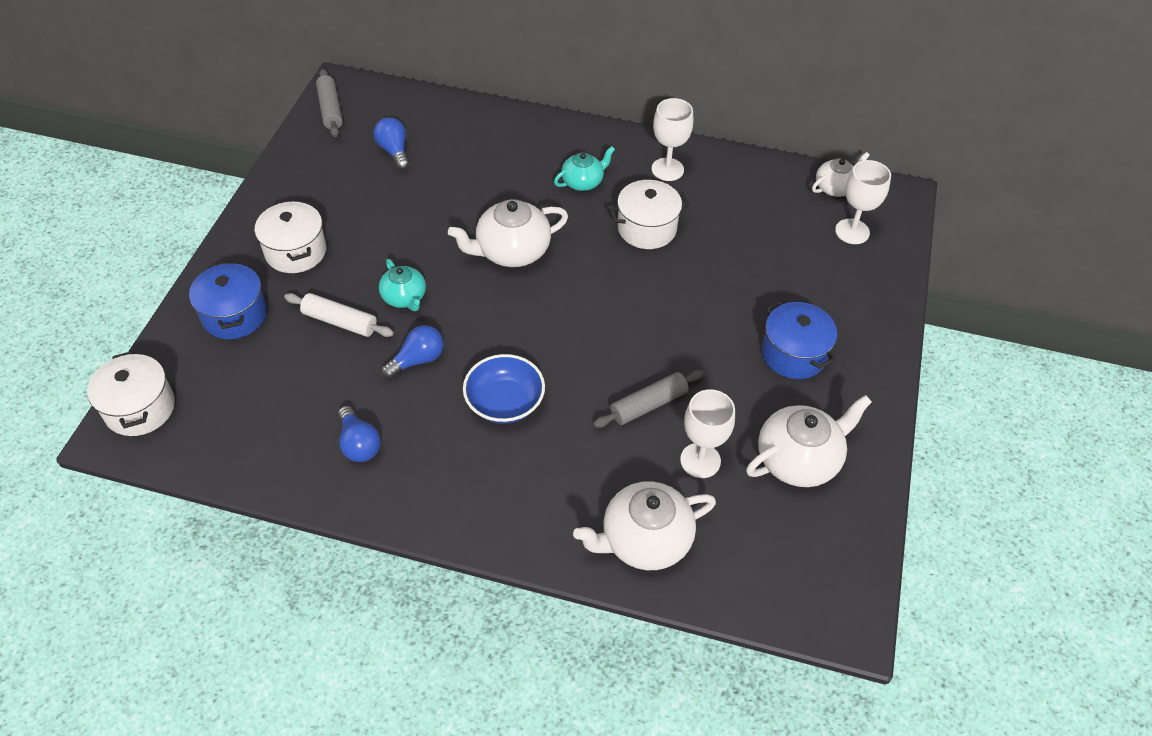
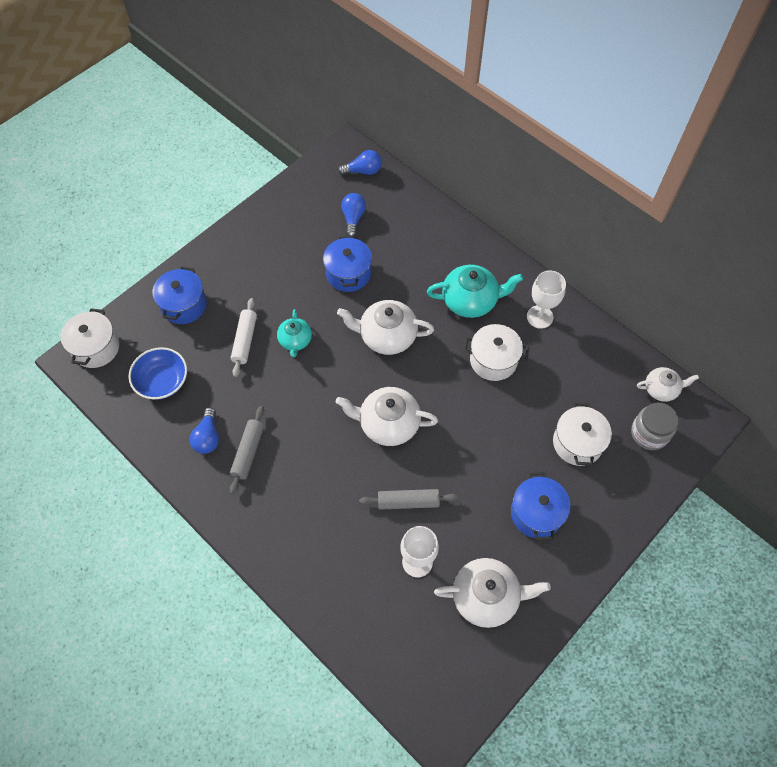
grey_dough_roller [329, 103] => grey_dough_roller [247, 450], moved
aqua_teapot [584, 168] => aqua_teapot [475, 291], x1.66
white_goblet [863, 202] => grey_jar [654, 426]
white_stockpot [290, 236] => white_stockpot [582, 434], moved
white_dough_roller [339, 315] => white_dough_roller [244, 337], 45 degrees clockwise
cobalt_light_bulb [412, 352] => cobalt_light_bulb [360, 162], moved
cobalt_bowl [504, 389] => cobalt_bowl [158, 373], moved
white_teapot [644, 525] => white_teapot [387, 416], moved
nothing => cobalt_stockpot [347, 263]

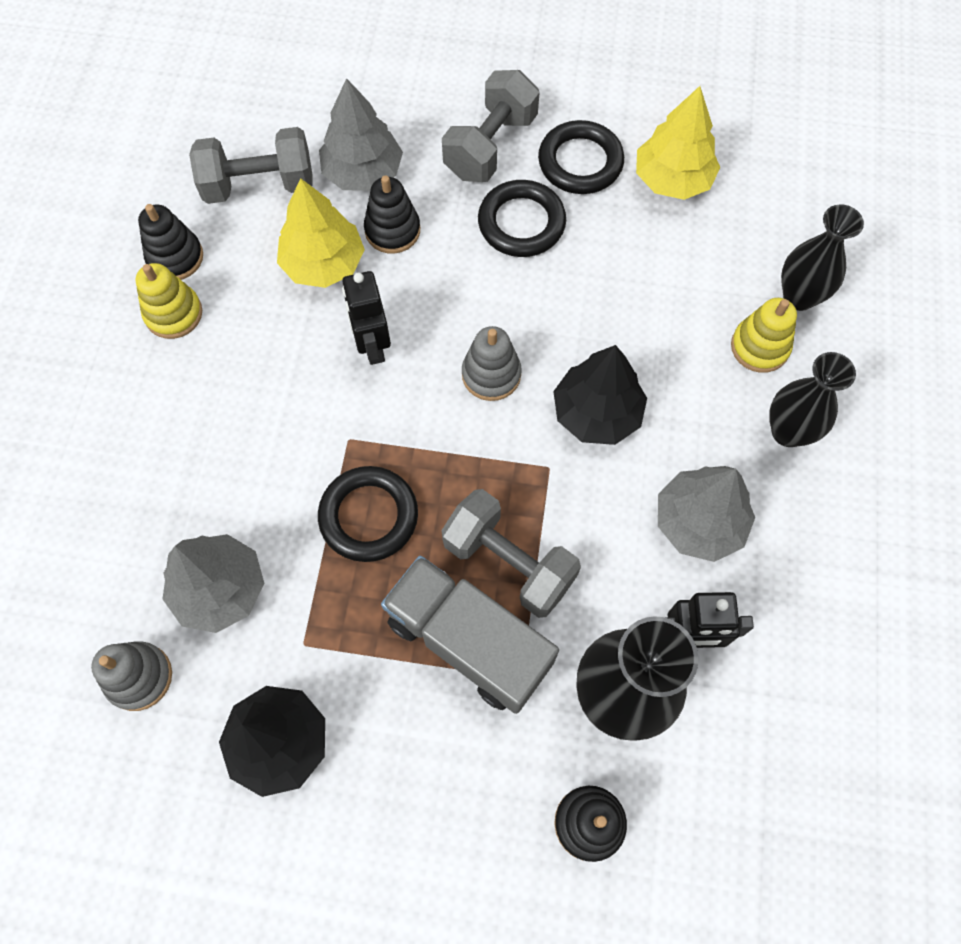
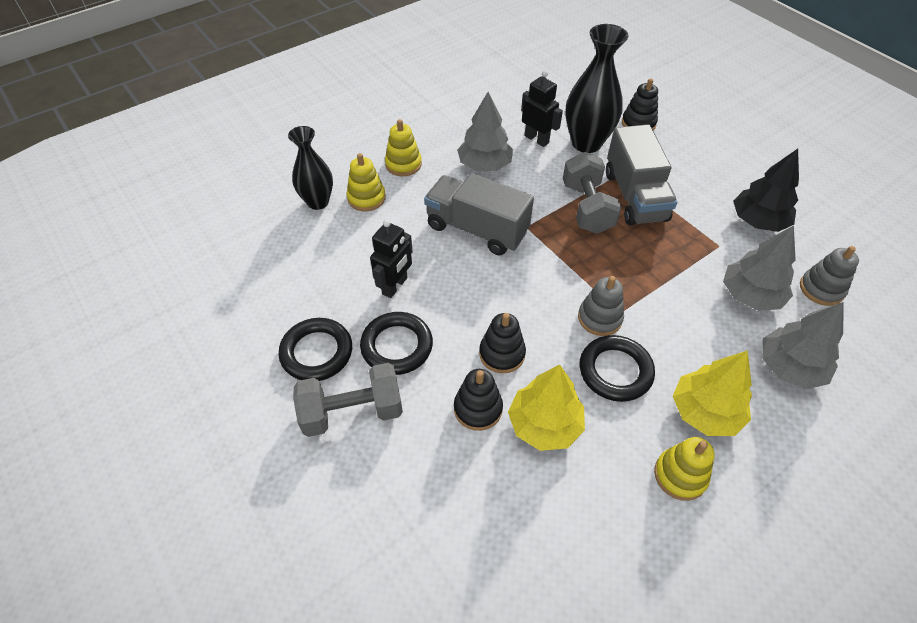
grey_tree [361, 134] => grey_tree [803, 345], moved
bright_yellow_tree [678, 143] => bright_yellow_tree [712, 393], moved
grey_hand_weight [251, 165] => nothing
ebony_ring_stacker [170, 242] => ebony_ring_stacker [502, 343], moved
ebony_robot [366, 318] => ebony_robot [391, 259], moved
grey_ring_stacker [492, 363] => grey_ring_stacker [601, 306], moved
ebony_tree [600, 395] => grey_truck [479, 214]
ebony_vase [812, 399] => bright_yellow_ring_stacker [403, 147]
ebony_torus [368, 514] => ebony_torus [617, 368], moved

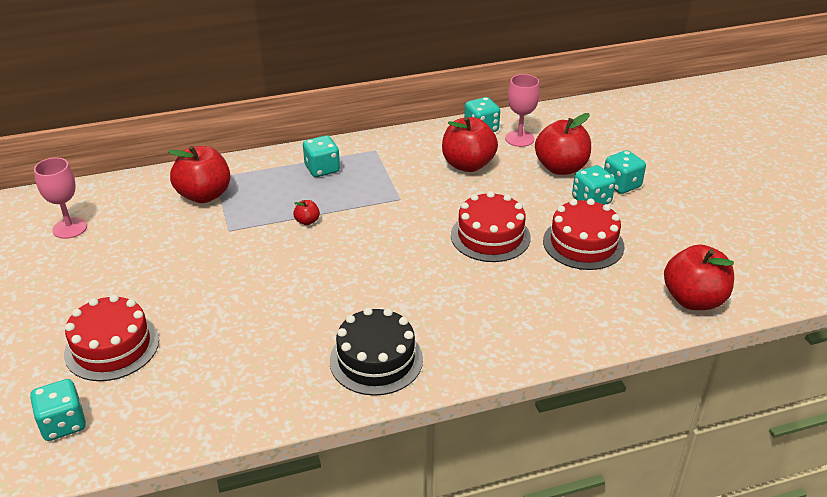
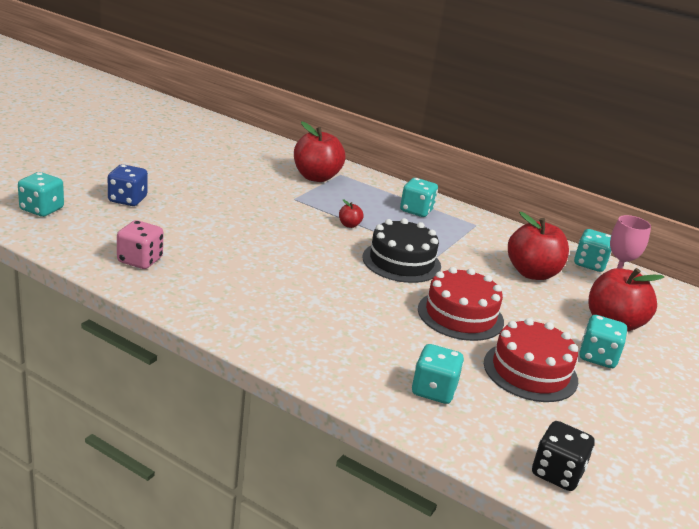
aqua_die [625, 172] => aqua_die [438, 374], moved
pink_goblet [60, 198] => nothing
scarlet_toy_apple [699, 277] => ebony_die [563, 456]
scarlet_gateau [111, 337] => cobalt_die [128, 185]
ebony_gateau [376, 351] => ebony_gateau [402, 250], moved
nothing => pink_die [140, 244]

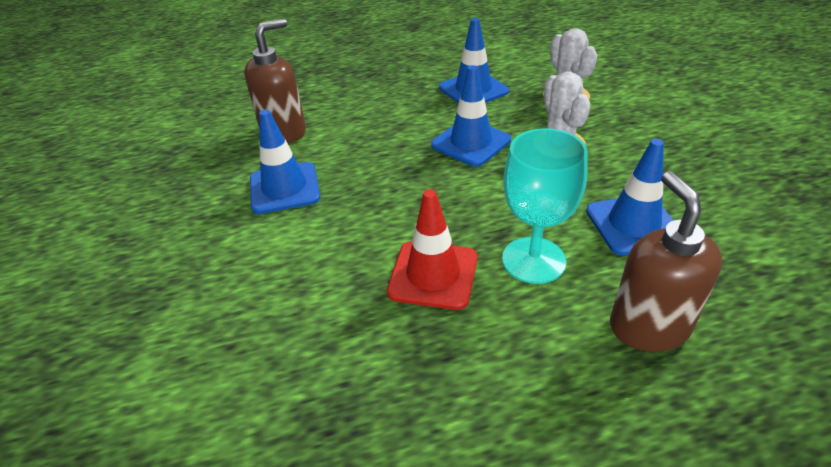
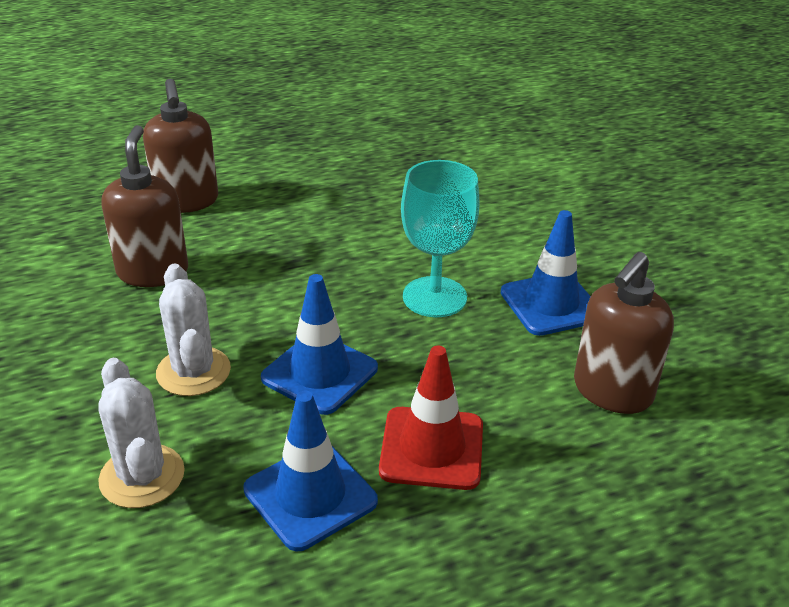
aqua_goblet [545, 206] => aqua_goblet [440, 238], moved
cobalt_traffic_cone [630, 197] => brown_soap_pump [145, 206]
scarlet_traffic_cone [432, 249] => scarlet_traffic_cone [431, 417], moved

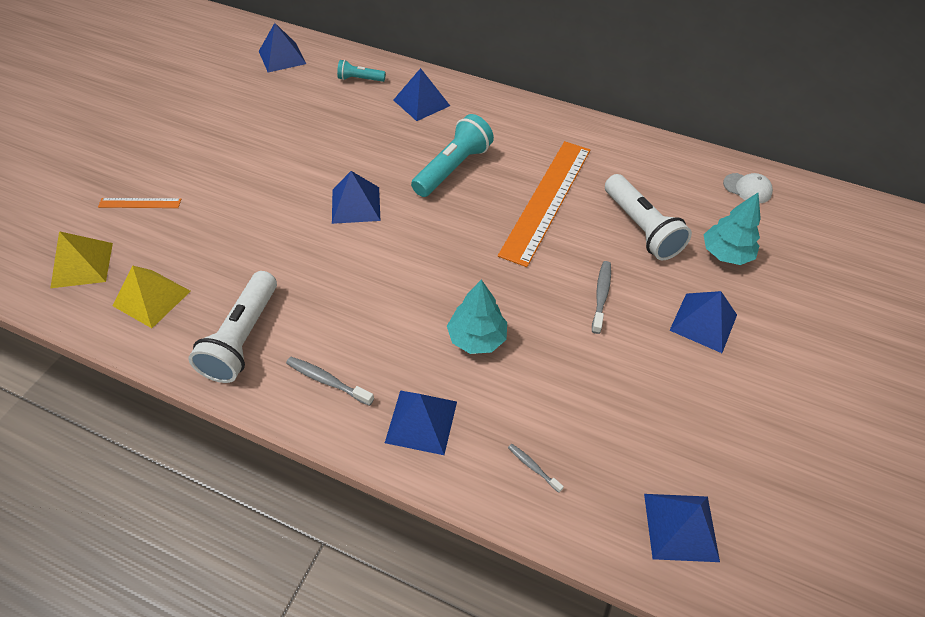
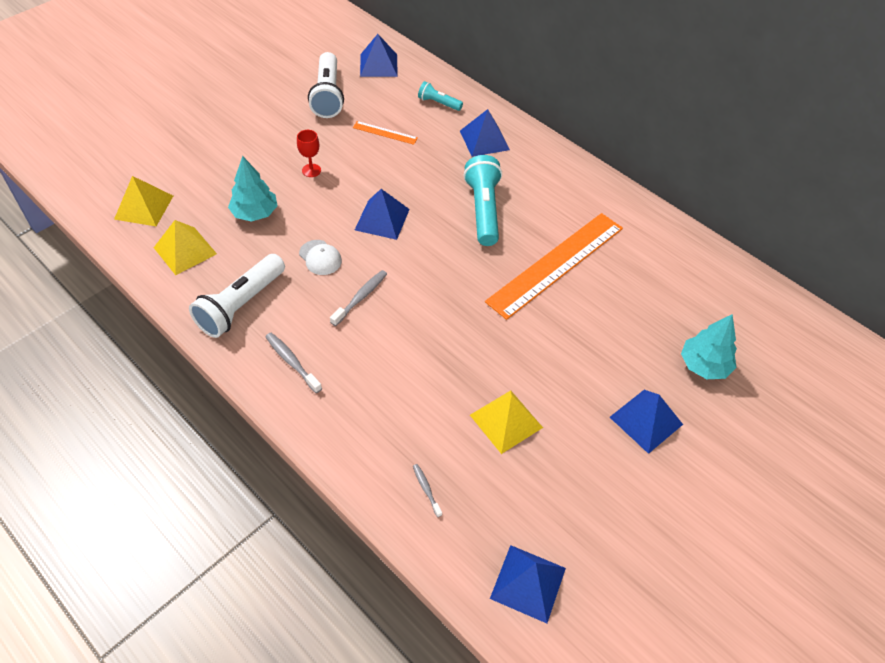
aqua_flashlight [452, 155] => aqua_flashlight [483, 200], 60 degrees counterclockwise
white_cap [748, 188] => white_cap [320, 257], moved
white_flashlight [648, 217] => white_flashlight [326, 85], moved
orange-coloured_straightedge [139, 203] => orange-coloured_straightedge [385, 133], moved
grey_toothbrush [601, 297] => grey_toothbrush [358, 298], moved
aqua_tree [477, 316] => aqua_tree [252, 189], moved
cobalt_pyramid [421, 422] => nothing
nothing => scarlet_goblet [309, 153]
nothing => bright_yellow_pyramid [506, 422]

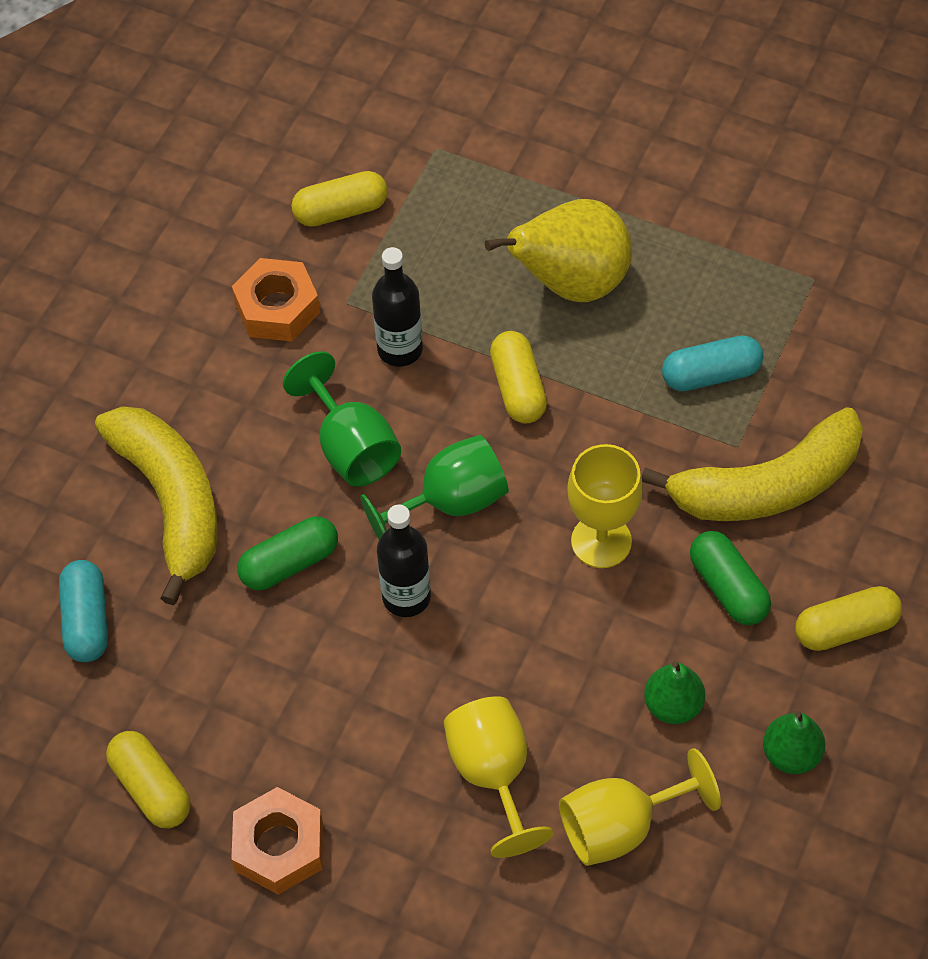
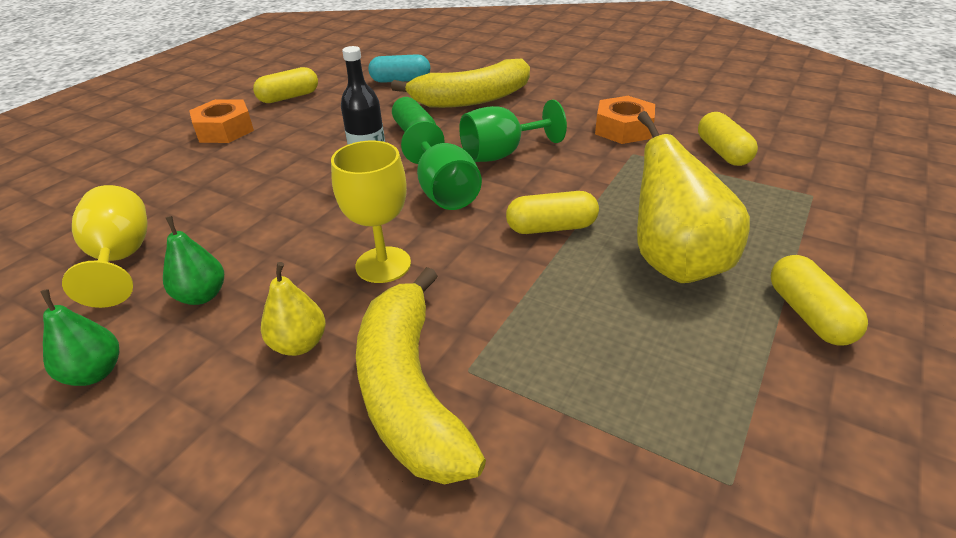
ebony_flask [397, 307] => nothing
aqua_capsule [712, 363] => nothing
green_capsule [730, 578] => bright_yellow_pear [293, 309]
bright_yellow_capsule [848, 618] => bright_yellow_capsule [819, 300], moved
bright_yellow_goblet [499, 777] => nothing

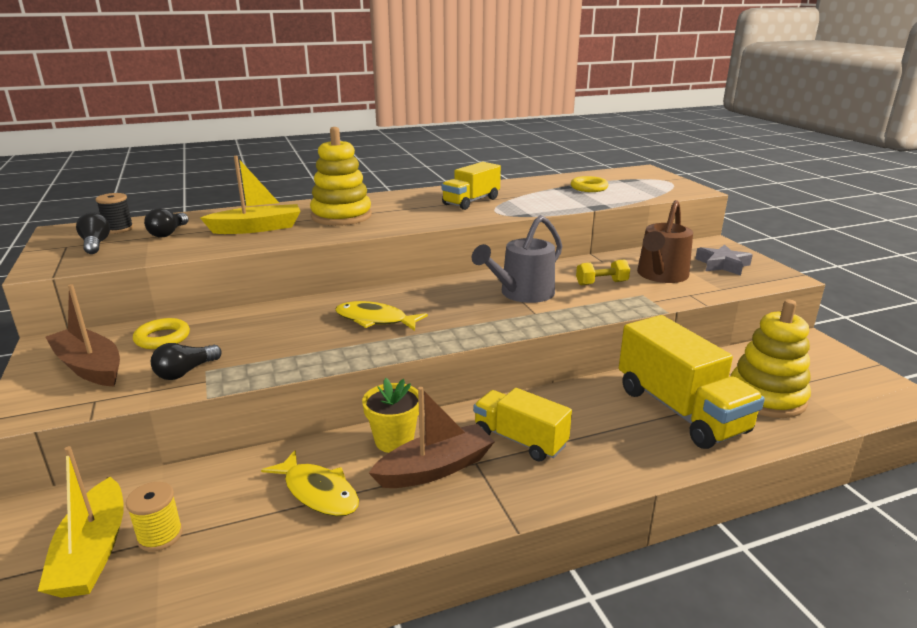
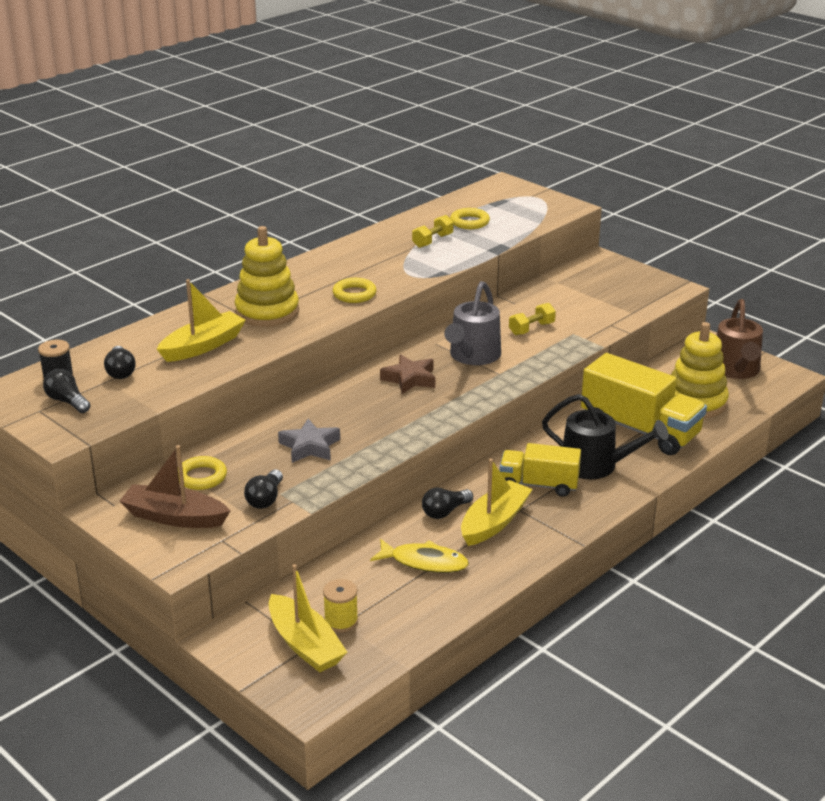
bright_yellow_truck [471, 186] => nothing
brown_watering_pot [665, 241] => brown_watering_pot [739, 339], moved
grey_star_shape [724, 259] => grey_star_shape [309, 441], moved
bright_yellow_fish [381, 316] => nothing
bright_yellow_potted_plant [390, 415] => ebony_light_bulb [447, 503]
brown_toy_boat [432, 437] => bright_yellow_toy_boat [497, 502]
nothing => bright_yellow_hand_weight [432, 231]
nothing => bright_yellow_torus [354, 290]
nothing => brown_star_shape [407, 374]
nothing => ebony_watering_pot [605, 436]

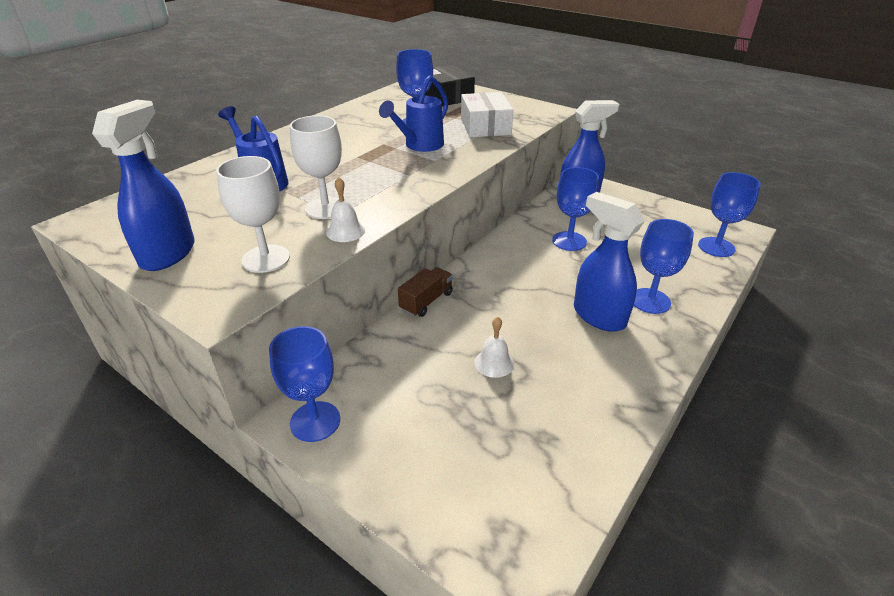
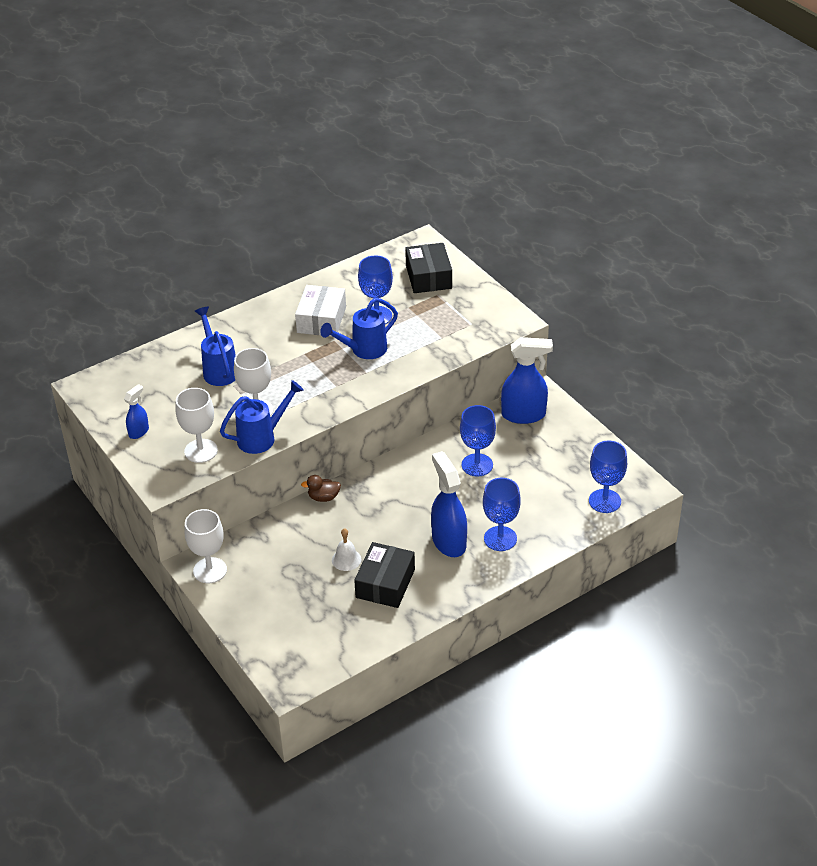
white_box [487, 114] => white_box [320, 311], moved
cobalt_sprayer [143, 185] => cobalt_sprayer [136, 411], x0.52
white_bell [345, 209] => cobalt_watering_pot [262, 417]
brown_truck [425, 292] => brown_rubber_duck [321, 488]
cobalt_goblet [304, 384] => white_goblet [205, 546]
nothing => ebony_box [384, 575]

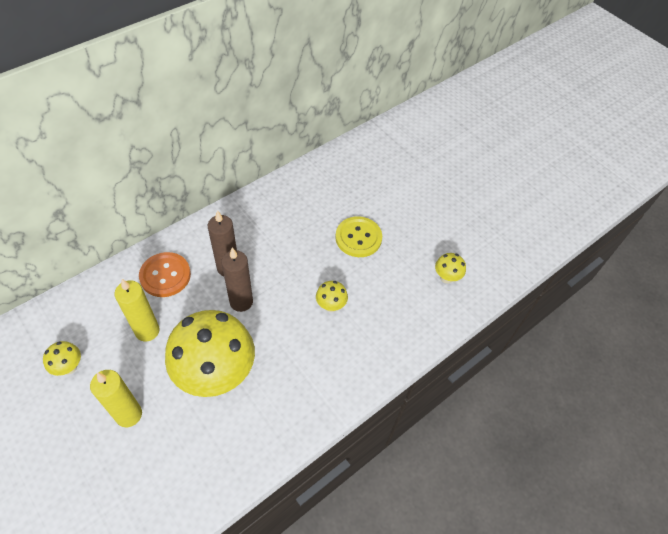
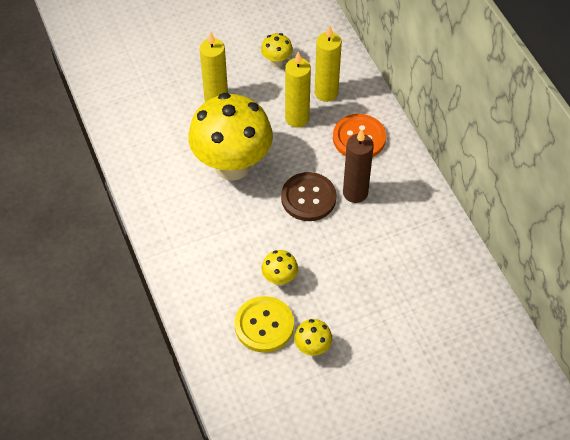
bright_yellow_sewing_button [358, 236] => bright_yellow_sewing_button [264, 324], moved
brown_candle [237, 280] => brown_sewing_button [309, 196]
bright_yellow_mushroom [450, 268] => bright_yellow_mushroom [313, 337], moved
nothing => bright_yellow_candle [328, 64]

